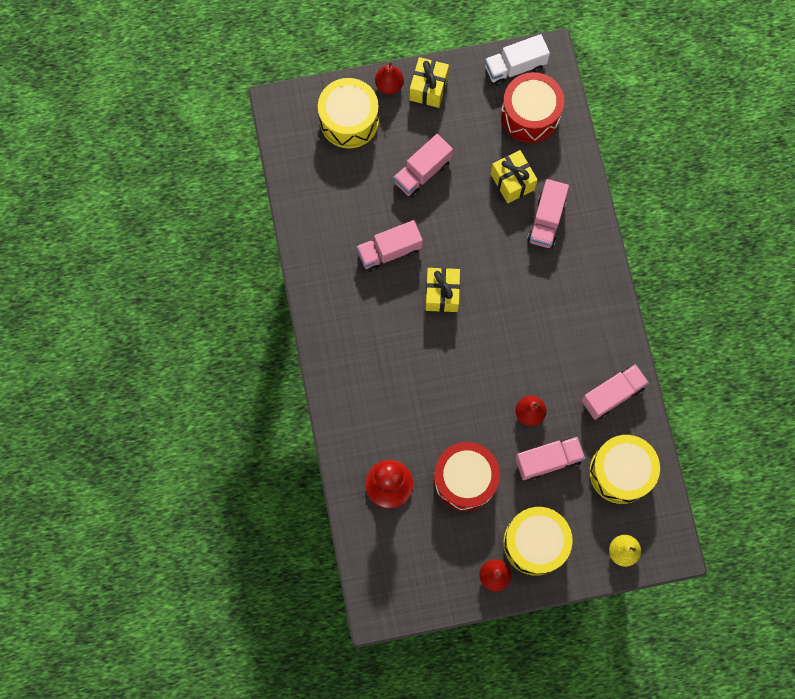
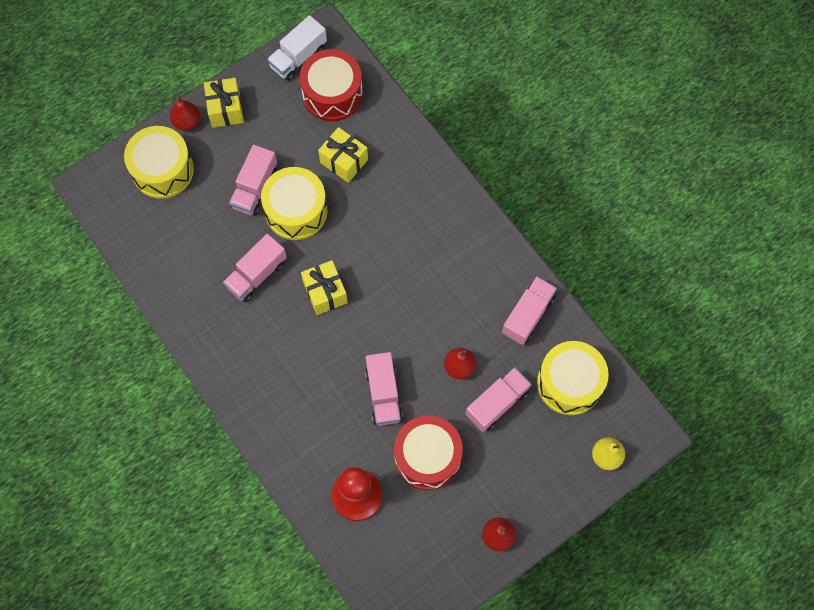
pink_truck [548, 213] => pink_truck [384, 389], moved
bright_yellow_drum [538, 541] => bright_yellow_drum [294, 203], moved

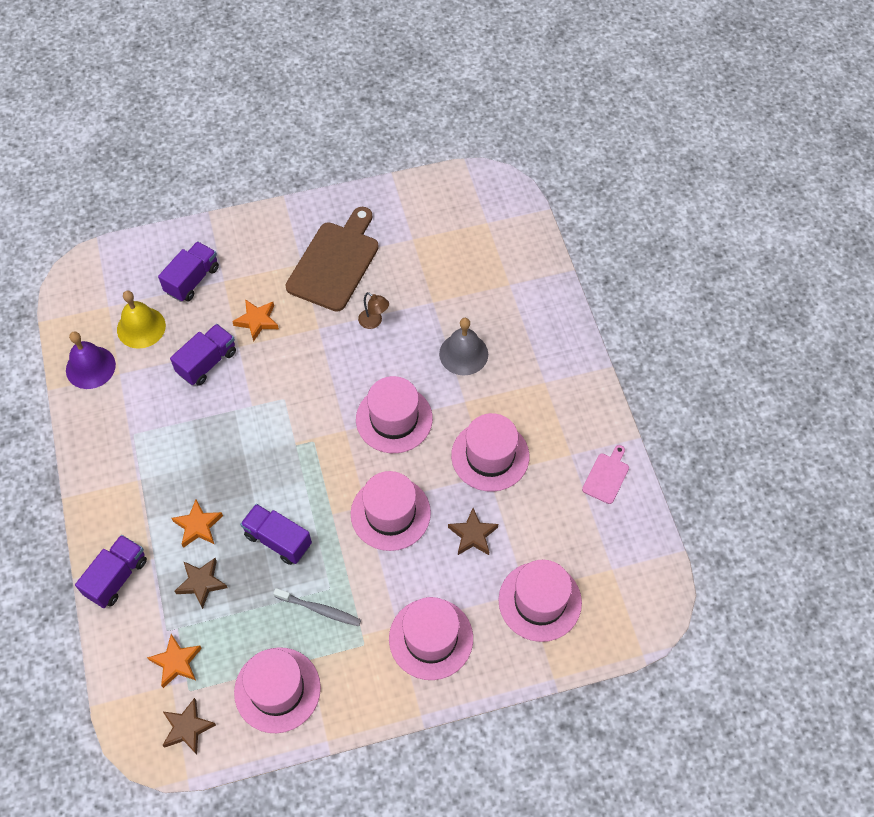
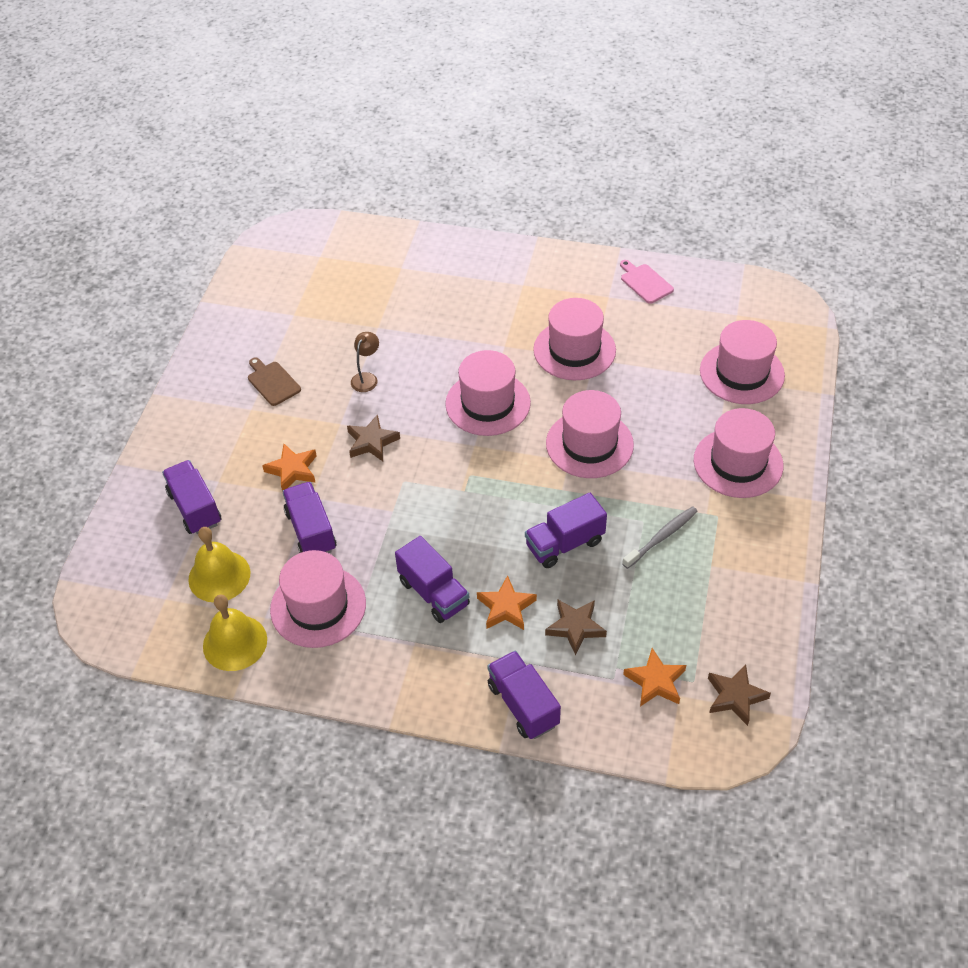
brown_cutting_board [332, 259] => brown_cutting_board [274, 381], x0.47
brown_reading_lamp [373, 310] => brown_reading_lamp [365, 362], 45 degrees counterclockwise
grey_bell [463, 346] => nothing
royal_purple_bell [91, 360] => bright_yellow_bell [235, 633]
brown_star_shape [473, 531] => brown_star_shape [373, 437], moved
pink_tall_hat [277, 690] => pink_tall_hat [318, 599], moved
nothing => royal_purple_truck [432, 579]

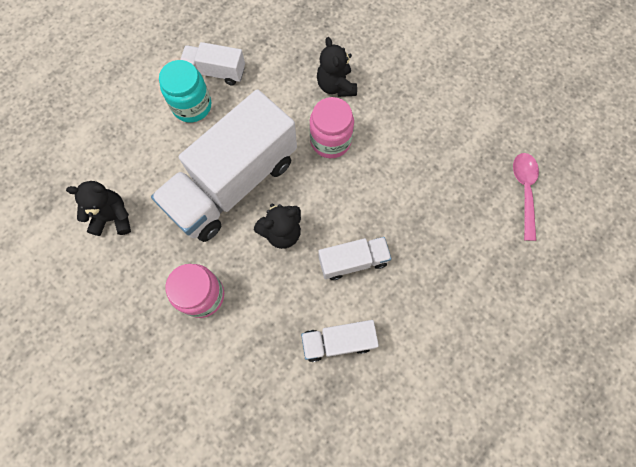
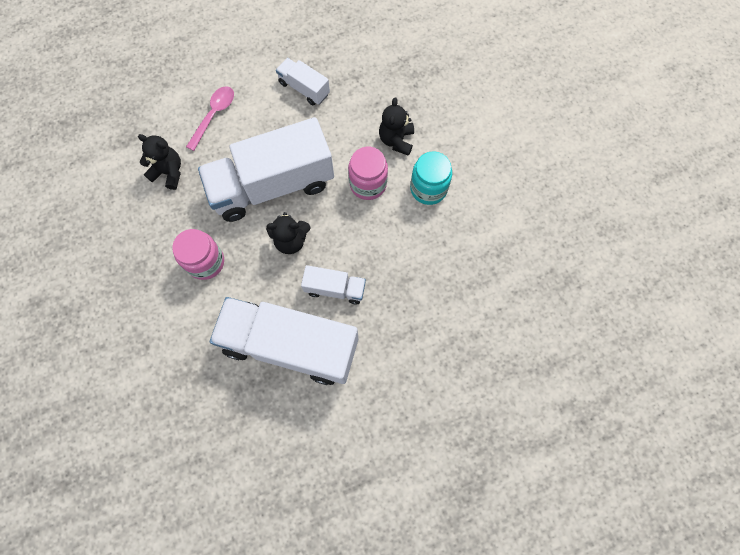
aqua_jar [185, 91] => aqua_jar [431, 178], moved
pink_spoon [526, 197] => pink_spoon [210, 118], moved
white_truck [340, 341] => white_truck [284, 341], x2.15

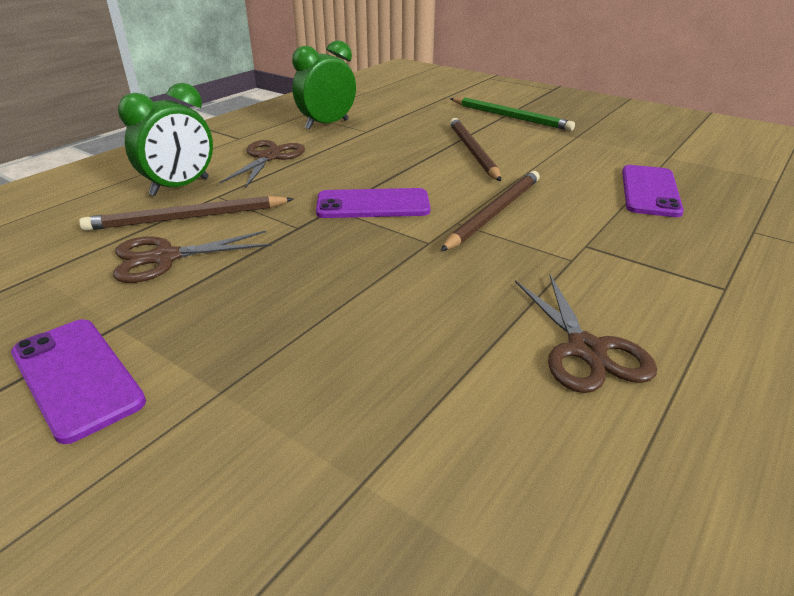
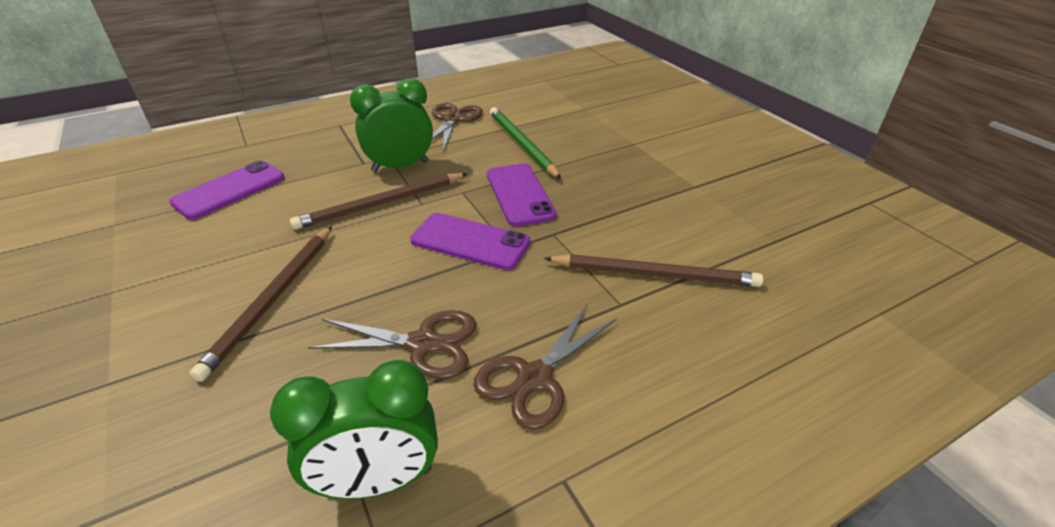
green_bedside_clock [165, 139] => green_bedside_clock [391, 125], moved
green_pencil [512, 114] => green_pencil [525, 143], moved
brown_scissors [192, 256] => brown_scissors [392, 344], moved
royal_purple_mobile_phone [78, 381] => royal_purple_mobile_phone [521, 195], moved

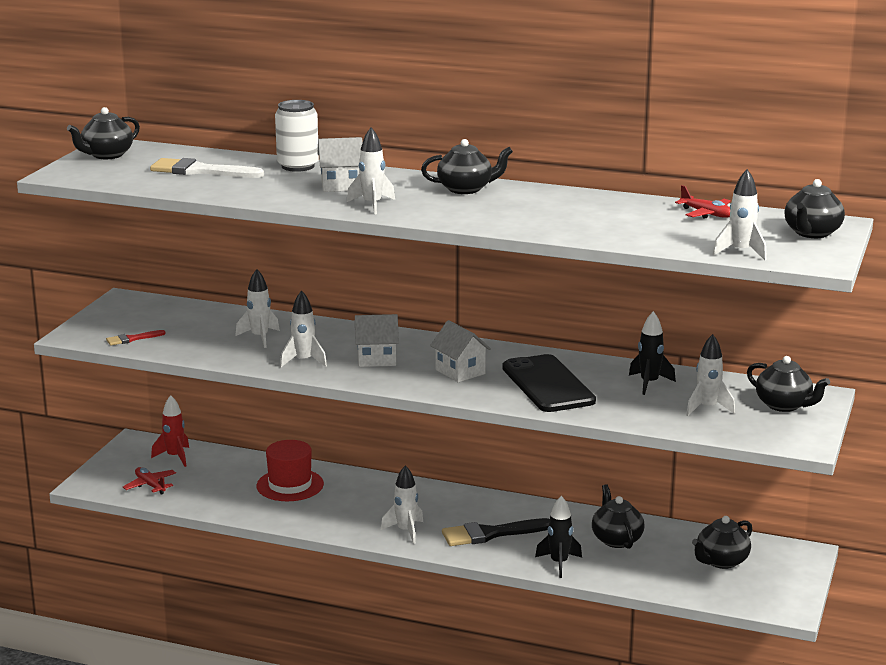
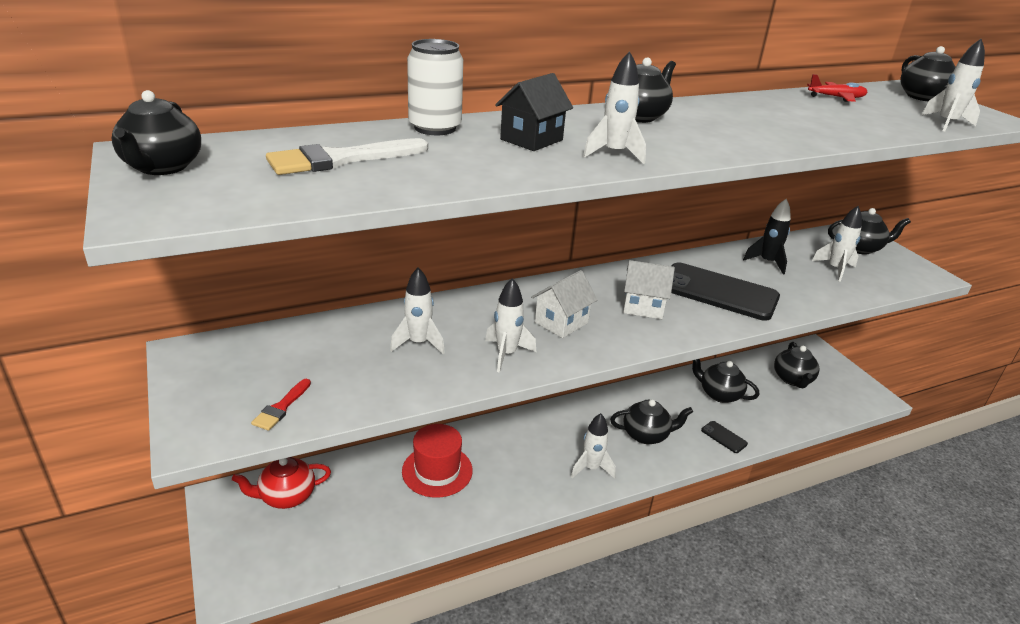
white_toy_house [340, 164] => ebony_toy_house [534, 112]
scarlet_spaceship [170, 431] => scarlet_teapot [281, 483]
scarlet_plane [149, 481] => nothing
ebony_spaceship [558, 537] => ebony_mobile_phone [724, 437]
ebony_brush [496, 532] => ebony_teapot [651, 421]

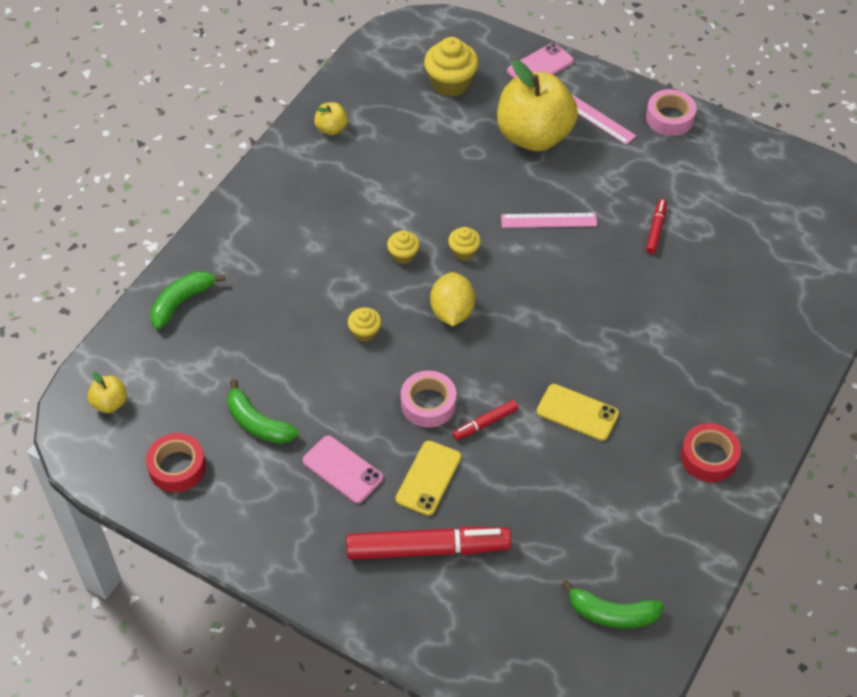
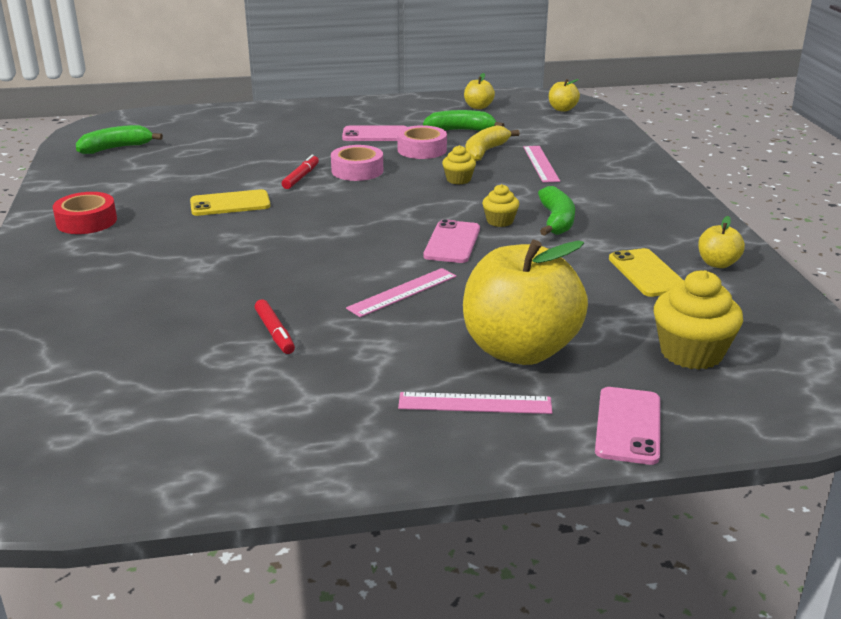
pink_roll_of_tape [671, 112] => pink_roll_of_tape [422, 142], moved
bright_yellow_muffin [464, 244] => pink_mobile_phone [451, 241]
green_toy_banana [188, 300] => green_toy_banana [556, 211], moved
bright_yellow_citrus_fruit [452, 299] => nothing
scarlet_roll_of_tape [176, 462] => bright_yellow_toy_apple [479, 91]
bright_yellow_mobile_phone [428, 478] => bright_yellow_mobile_phone [646, 272], moved
scarlet_marker_pen [428, 543] => nothing
nothing => bright_yellow_toy_banana [492, 143]
nothing => pink_straightedge [541, 164]

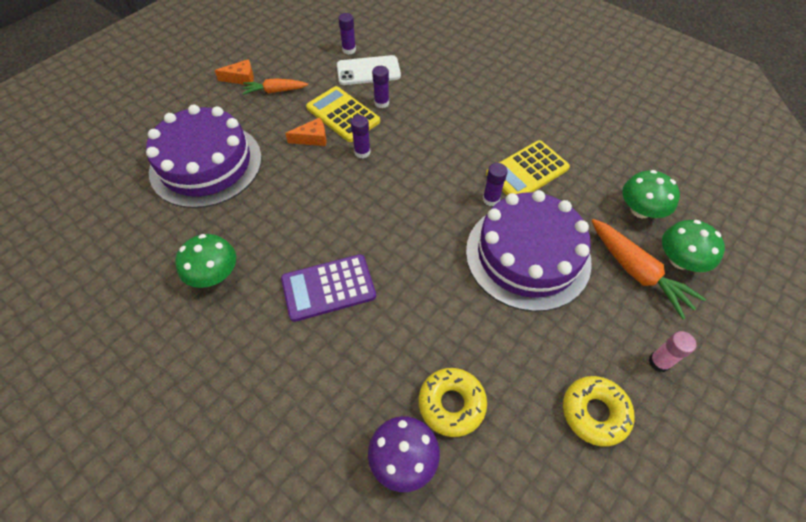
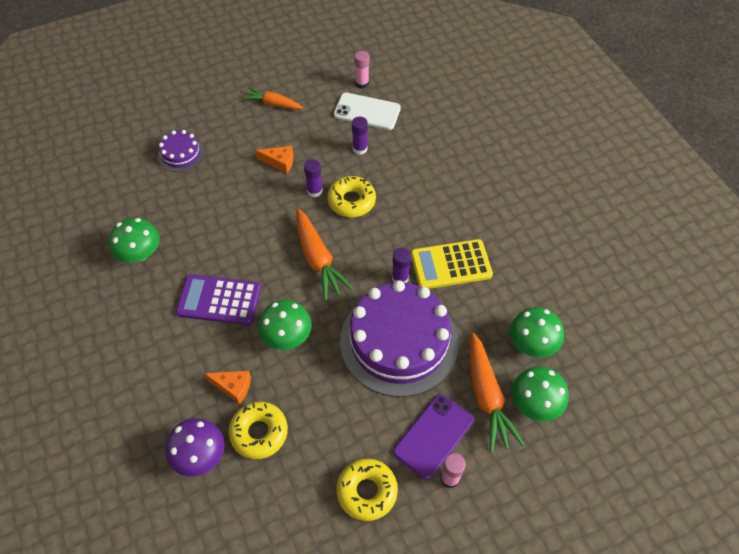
royal_purple_glue_stick [347, 34] => pink_glue_stick [361, 70]
orange-coloured_piece_of_cheese [234, 72] => orange-coloured_piece_of_cheese [227, 387], moved
bright_yellow_pocket_calculator [343, 114] => nothing
royal_purple_gateau [204, 156] => royal_purple_gateau [181, 151], x0.46
nothing => bright_yellow_doughnut [351, 196]
nothing => orange-coloured_toy_carrot [324, 254]
nothing => green_mushroom [285, 325]
nothing => royal_purple_mobile_phone [433, 437]

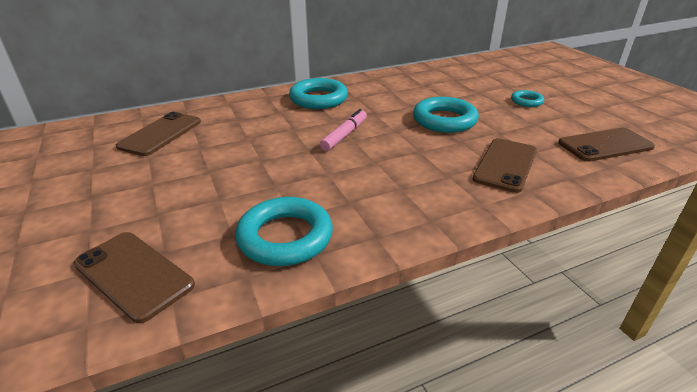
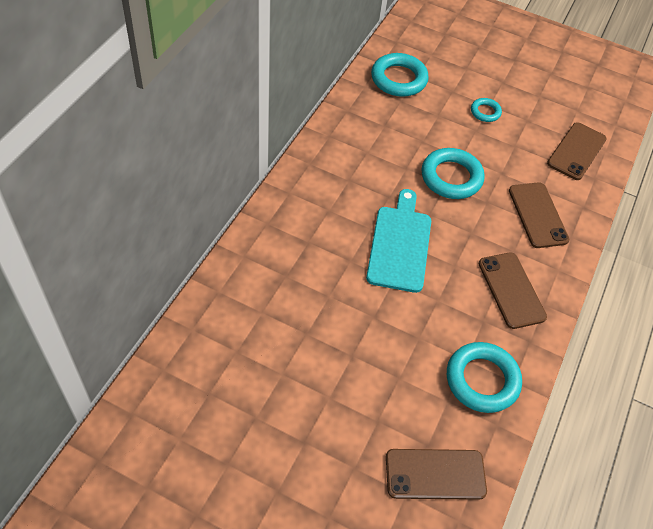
aqua_torus [318, 93] => aqua_torus [400, 75], moved
pink_marker_pen [343, 130] => aqua_cutting_board [398, 241]
brown_mobile_phone [158, 134] => brown_mobile_phone [512, 290], moved

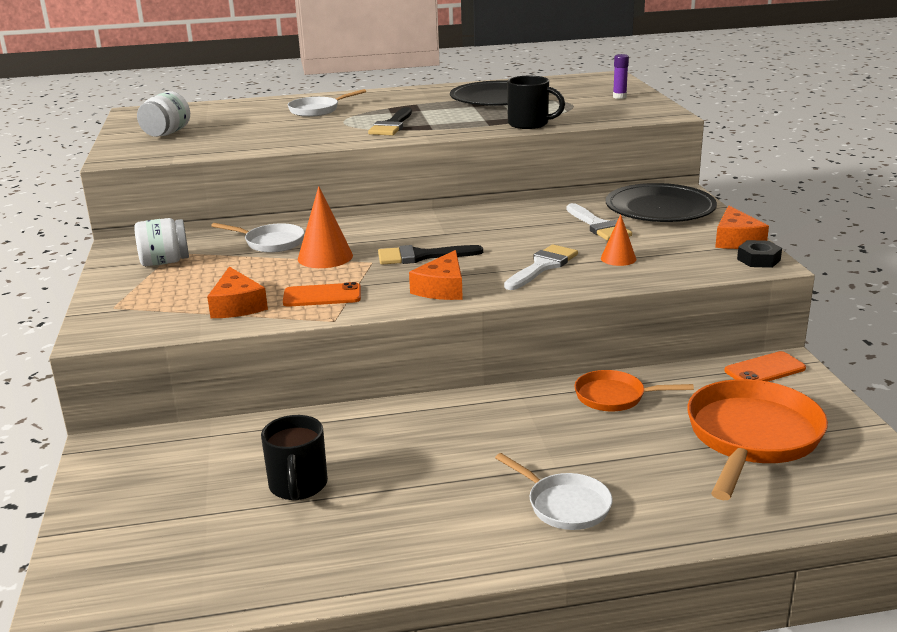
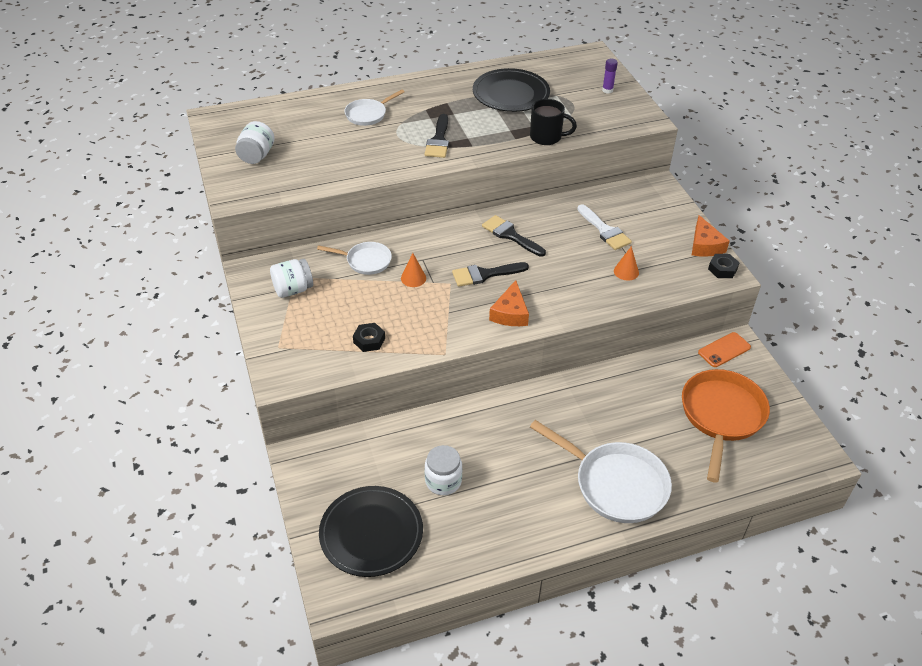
ebony_plate [661, 202] => ebony_plate [371, 531], moved
orange-coloured_solid_cone [325, 227] => orange-coloured_solid_cone [413, 270], x0.62
white_brush [541, 267] => nothing
orange-coloured_piece_of_cheese [237, 292] => ebony_nut [369, 337]
orange-coloured_mobile_phone [322, 294] => nothing
orange-coloured_frying_pan [634, 390] => nothing
ebony_tea_mug [294, 457] => white_jar [443, 470]
white_frying_pan [553, 491] => white_frying_pan [601, 471], x1.81
nothing => ebony_brush [514, 236]

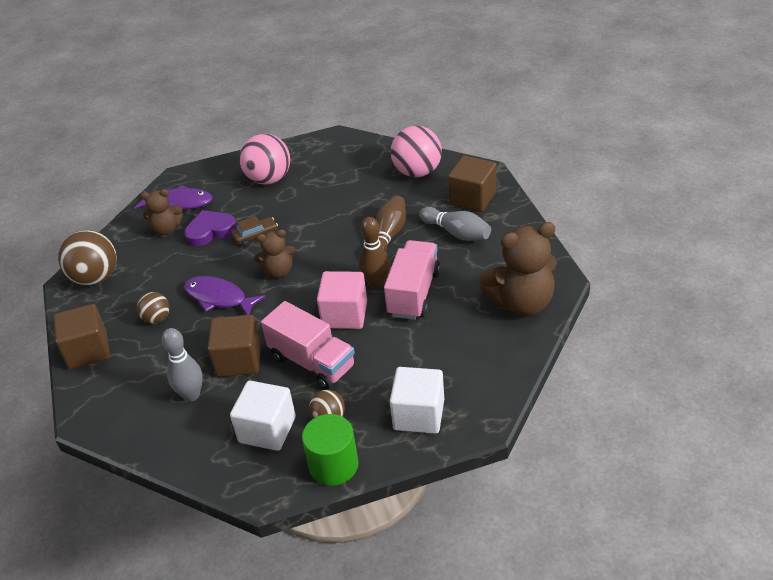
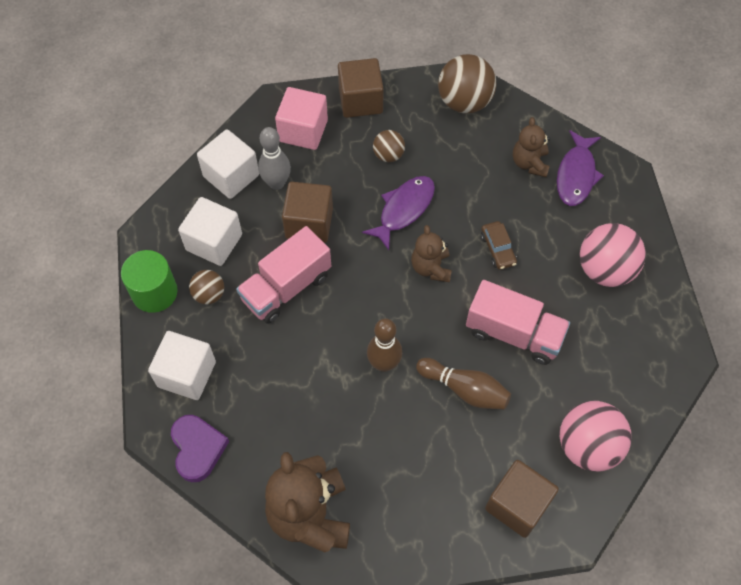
grey_skittle [455, 224] => nothing
royal_purple_heart [210, 228] => royal_purple_heart [200, 448], moved
pink_truck [412, 280] => pink_truck [518, 322], moved
pink_solid_cube [342, 300] => pink_solid_cube [301, 118], moved
nothing => white_solid_cube [228, 164]

